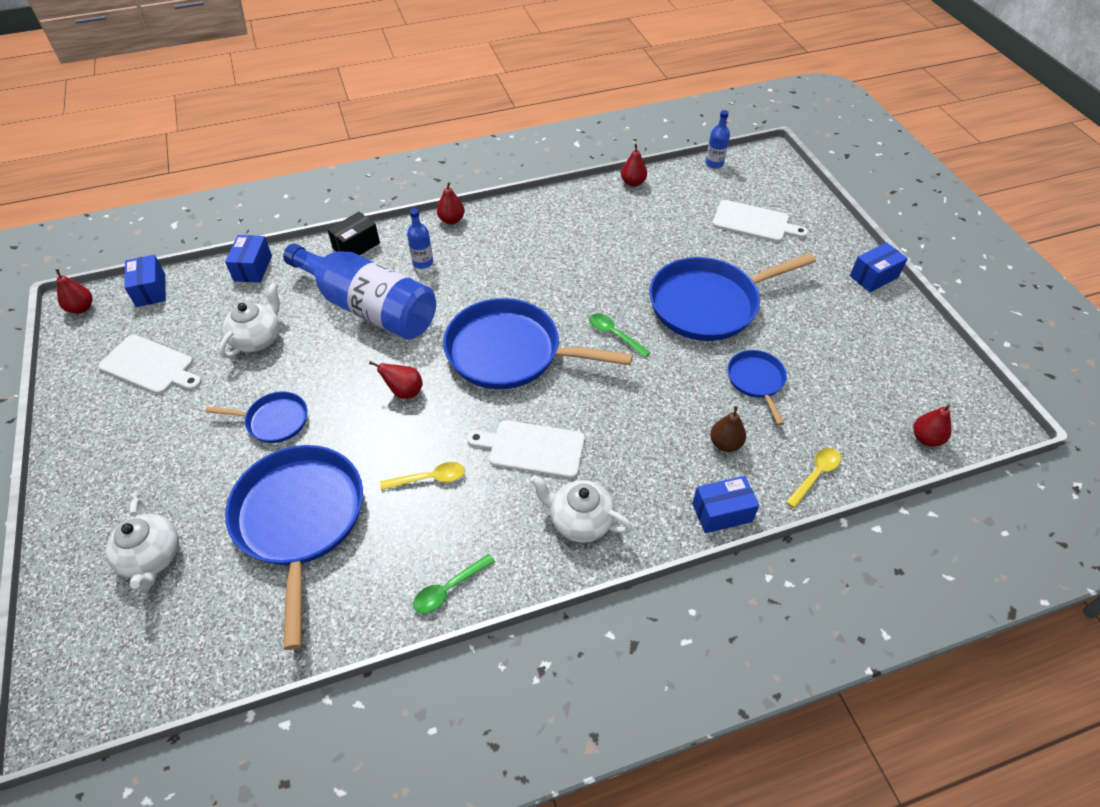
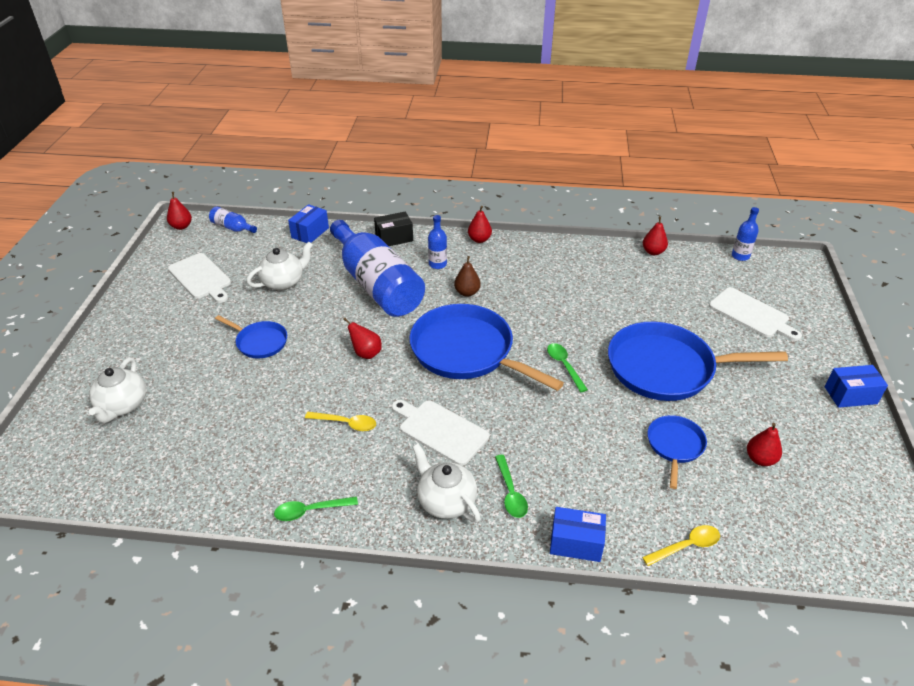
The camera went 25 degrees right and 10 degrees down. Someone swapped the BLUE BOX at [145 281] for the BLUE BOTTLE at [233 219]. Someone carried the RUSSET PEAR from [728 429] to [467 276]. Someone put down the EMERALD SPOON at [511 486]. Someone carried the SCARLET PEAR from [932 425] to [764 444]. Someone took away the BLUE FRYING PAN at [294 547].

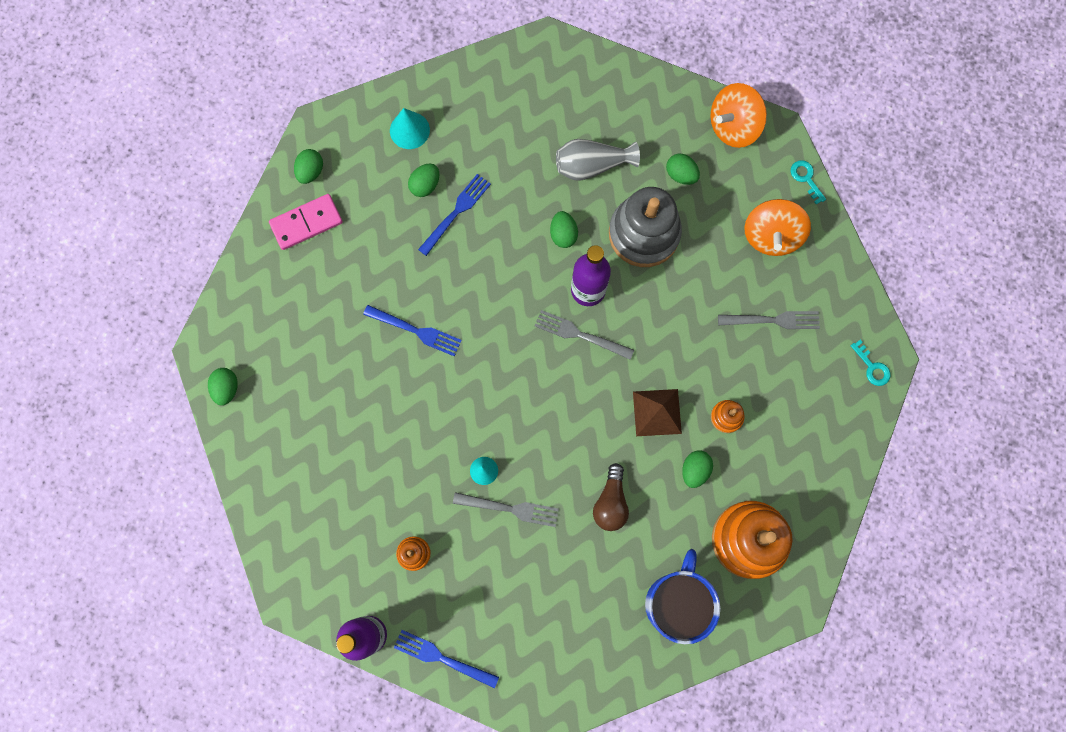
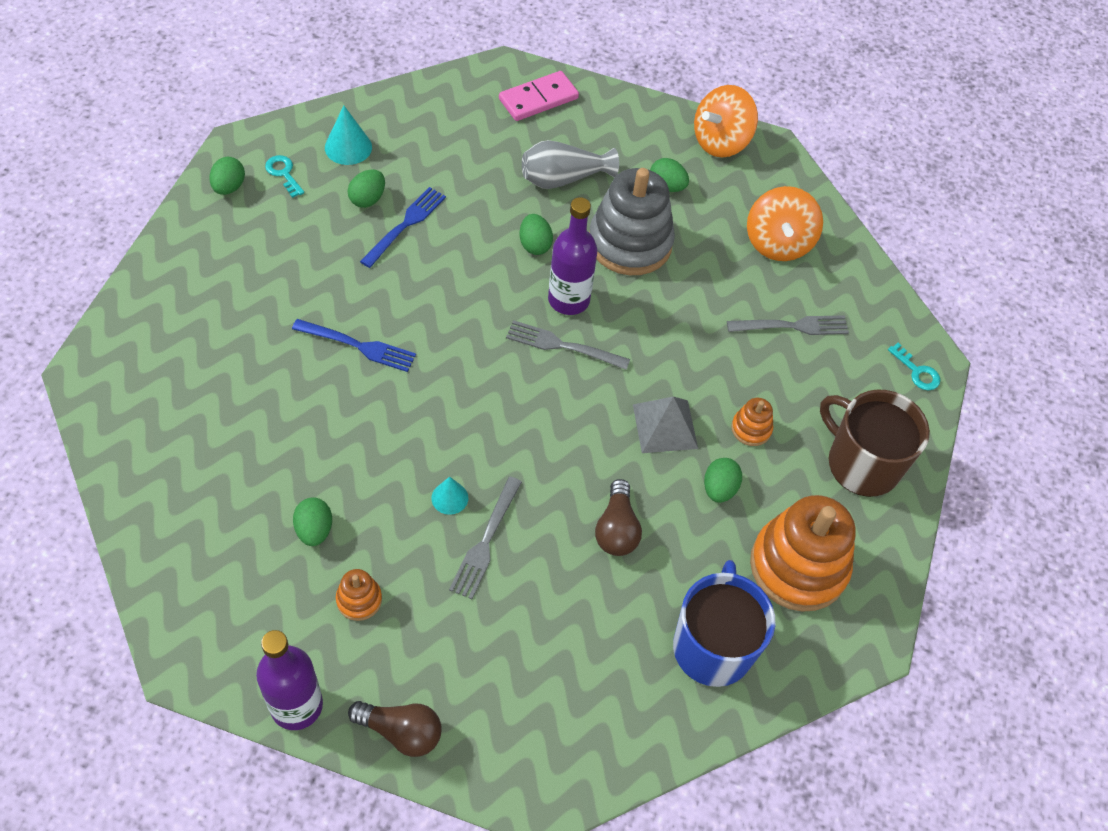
The camera went 10 degrees left and 20 degrees down. Someone carried the TURQUOISE KEY from [808 182] to [284 176]. Someone carried the EMERALD EGG SHAPE from [223 387] to [312 521]. Someone swapped the BLUE TABLE FORK at [446 659] for the RUSSET LIGHTBULB at [395 729]. Someone rotated the GREY TABLE FORK at [506 509] by 105 degrees clockwise. Someone carried the PINK DOMINO PIECE from [306 222] to [539 96]. Someone repainted the RUSSET PYRAMID at [657 412], which became the GREY PYRAMID at [665 424]. Someone put down the RUSSET TEA MUG at [875 443].

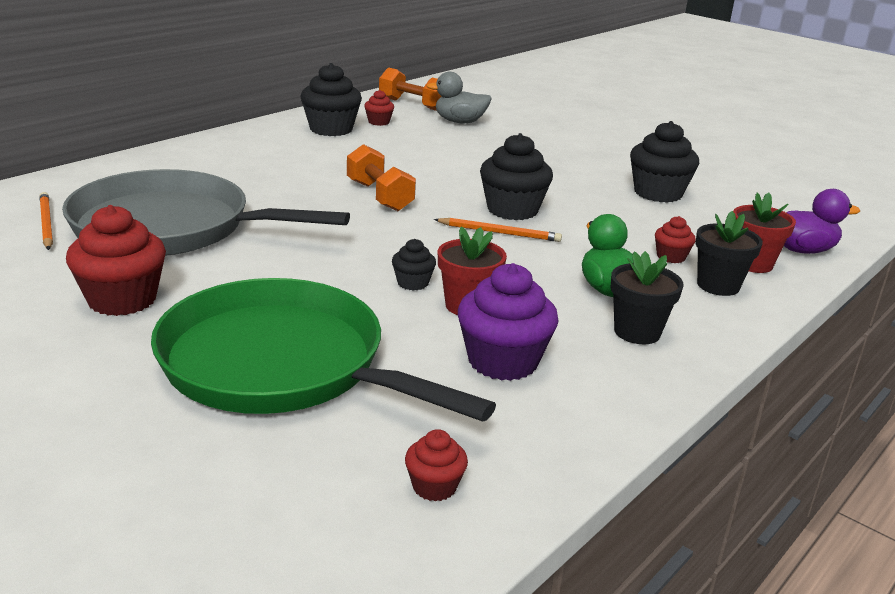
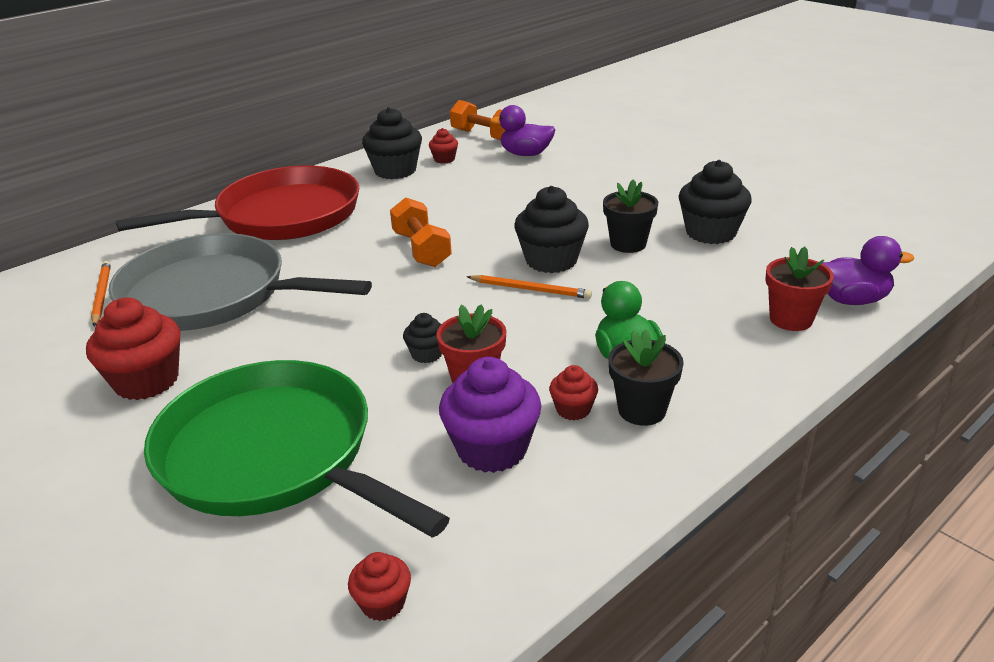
The camera went 10 degrees right and 5 degrees up. Someone put down the SCARLET FRYING PAN at [237 202]. Someone repainted the GREY TOY DUCK at [459 97], which became the ROYAL PURPLE TOY DUCK at [522 130]. Someone carried the SCARLET FAIRY CAKE from [675 239] to [573 392]. Someone carried the EBONY PLANT POT from [729 253] to [630 216].

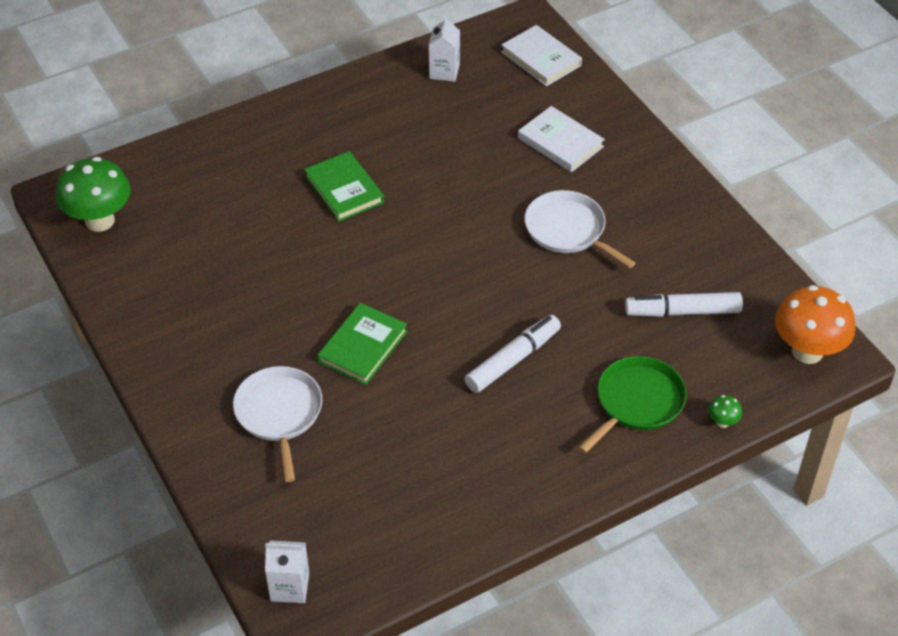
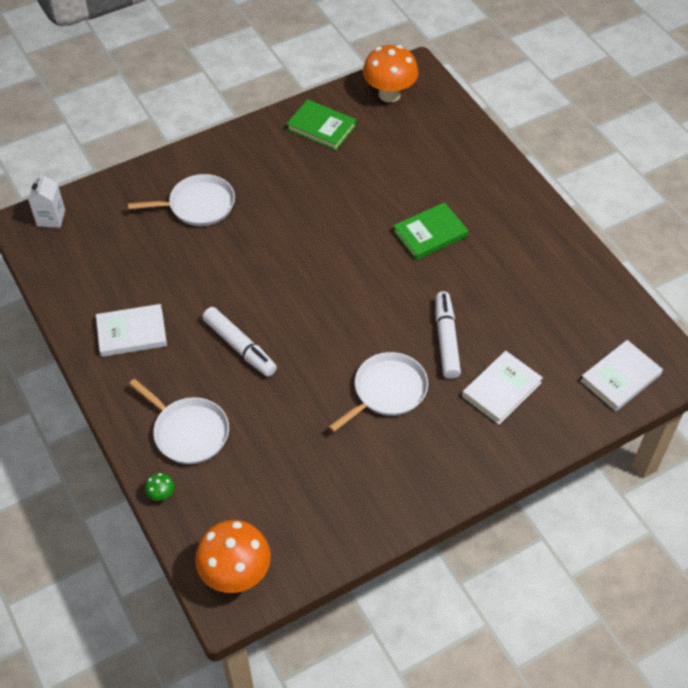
The camera went 90 degrees right and 5 degrees up. Someone put down the SNOW-WHITE BOOK at [131 330]. Someone repainted the EMERALD FRYING PAN at [632 405], which became the SNOW-WHITE FRYING PAN at [179 421]. Someone carried the EMERALD BOOK from [362 344] to [321 125]. Someone repainted the EMERALD MUSHROOM at [93 194], which became the ORANGE-COLOURED MUSHROOM at [391 73]. Someone carried the SNOW-WHITE FELT PEN from [684 304] to [448 335]. Someone took away the SNOW-WHITE CARTON at [444 49].

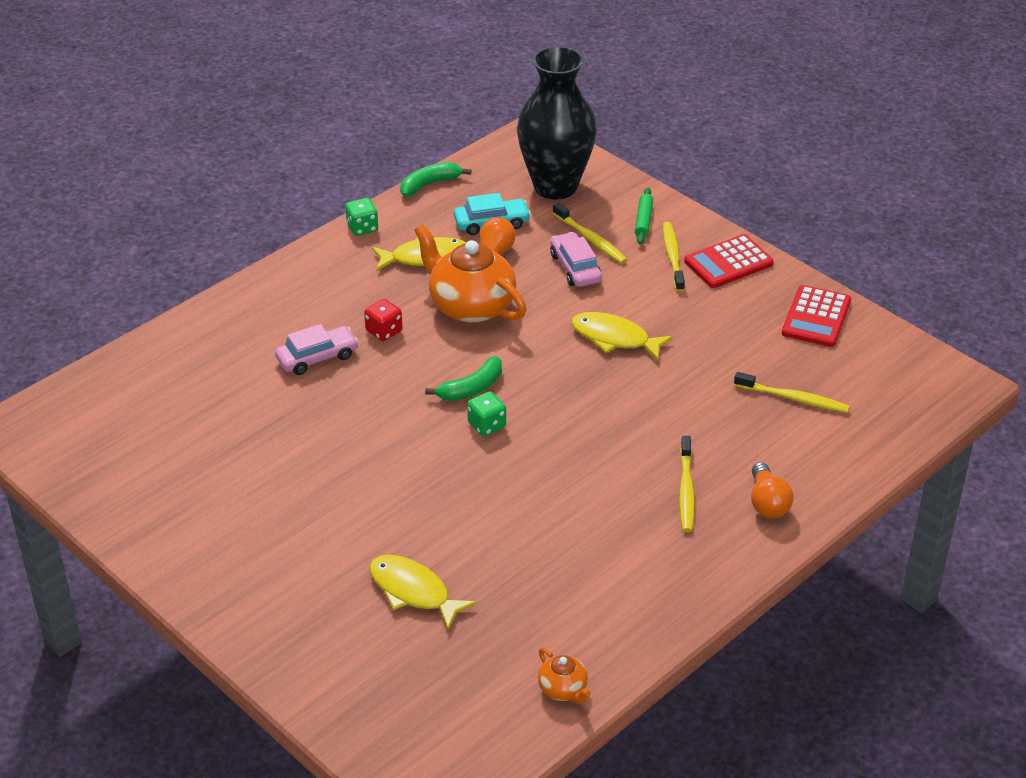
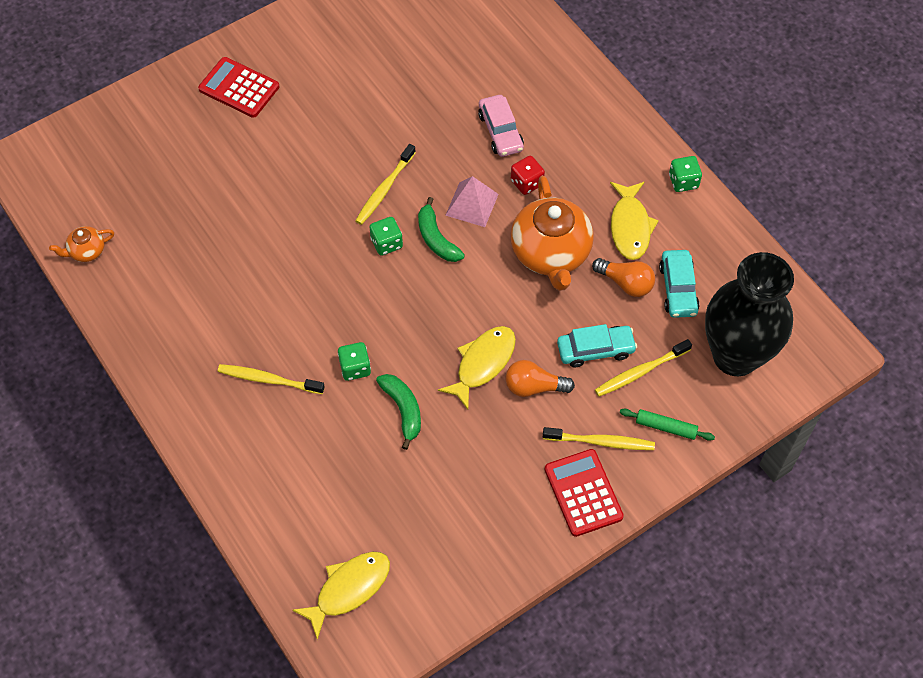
The camera went 100 degrees right and 20 degrees up. Someone carried the SCARLET CALCULATOR from [816 316] to [238 87]. Someone carried the YELLOW FISH FIGURE from [423 592] to [341 596]. Someone put down the EMERALD DICE at [354 361]. Someone carried the YELLOW TOOTHBRUSH from [792 392] to [385 184]. Someone carried the EMERALD BANANA from [435 179] to [398 412]. Someone put down the PINK PYRAMID at [472 201]. Someone carried the ORANGE-COLOURED LIGHTBULB from [772 490] to [540 378]. Someone rotated the ORANGE-COLOURED TEA POT at [470 273] by 120 degrees clockwise. Someone repainted the PINK CAR at [576 259], which became the TURQUOISE CAR at [597 345].

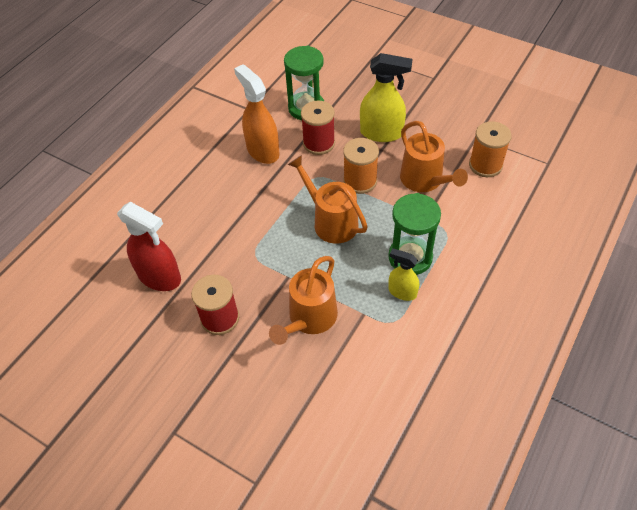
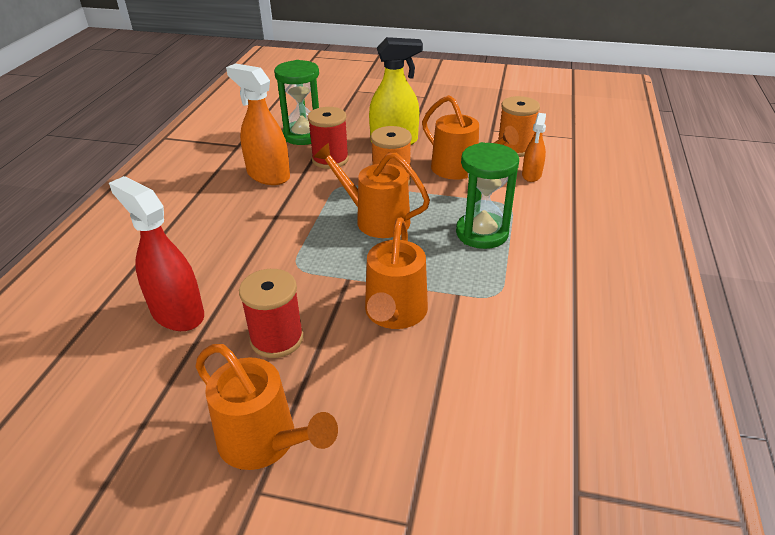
The camera went 20 degrees left and 15 degrees down. Someone rotated the SCARLET SPRAYER at [149 246] by 150 degrees counterclockwise. Someone put down the ORANGE-COLOURED SPRINKLING CAN at [266 407]. Someone put down the ORANGE-COLOURED SPRAYER at [534 147]. Someone took away the YELLOW SPRAYER at [403 274].

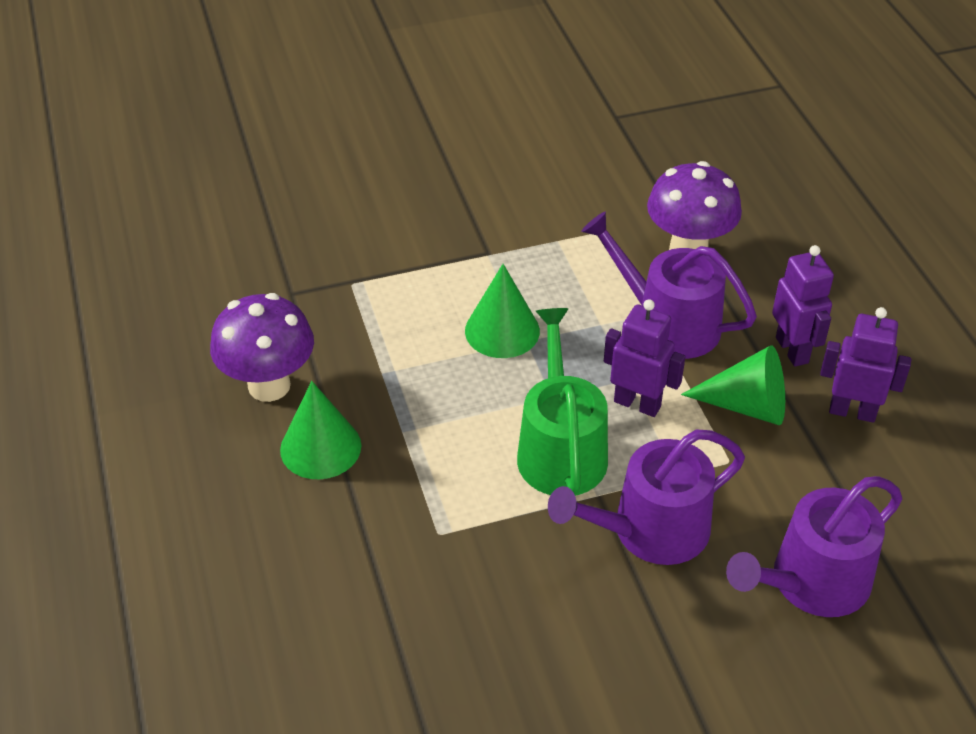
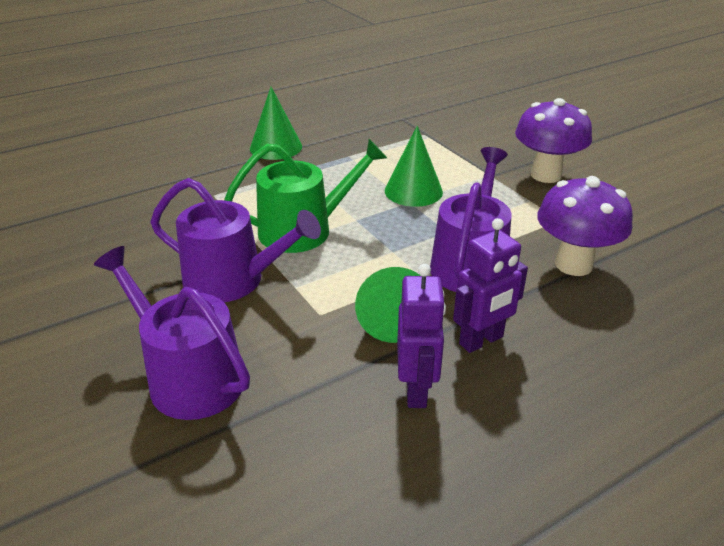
The camera went 75 degrees right and 10 degrees down. Someone rotated the ROYAL PURPLE SPRINKLING CAN at [646 497] by 150 degrees clockwise. Someone carried the ROYAL PURPLE MUSHROOM from [262 347] to [553 140]. Someone took away the ROYAL PURPLE ROBOT at [645 358].

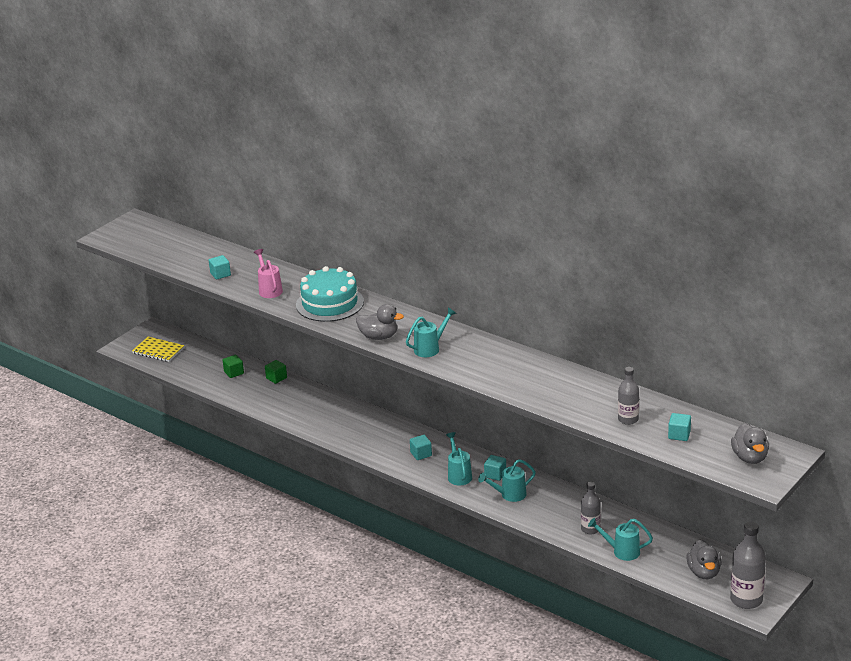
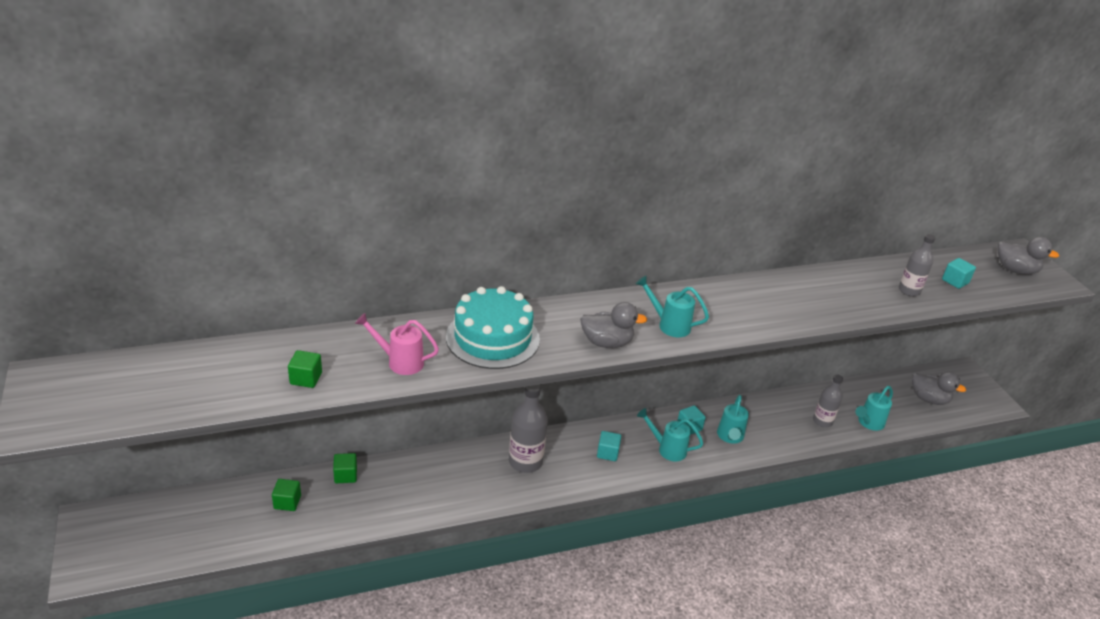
The camera went 60 degrees left and 5 degrees up. Someone repainted the TURQUOISE CUBE at [220 267], which became the EMERALD CUBE at [305 369]. Someone carried the GREY BOTTLE from [748 565] to [528 429]. Someone rotated the GREY TOY DUCK at [380 322] by 45 degrees clockwise. Someone rotated the TURQUOISE SPRINKLING CAN at [431 332] by 60 degrees counterclockwise. Someone took away the YELLOW NOTEPAD at [158 349].

